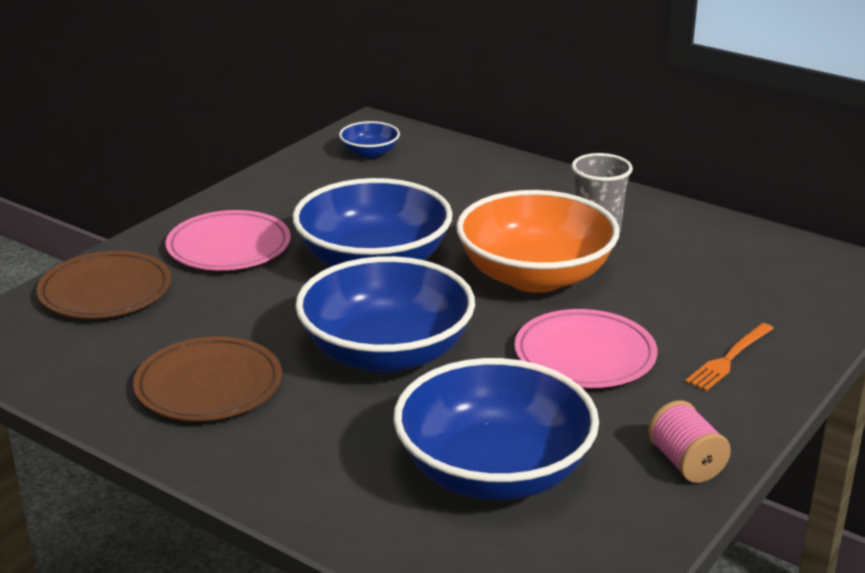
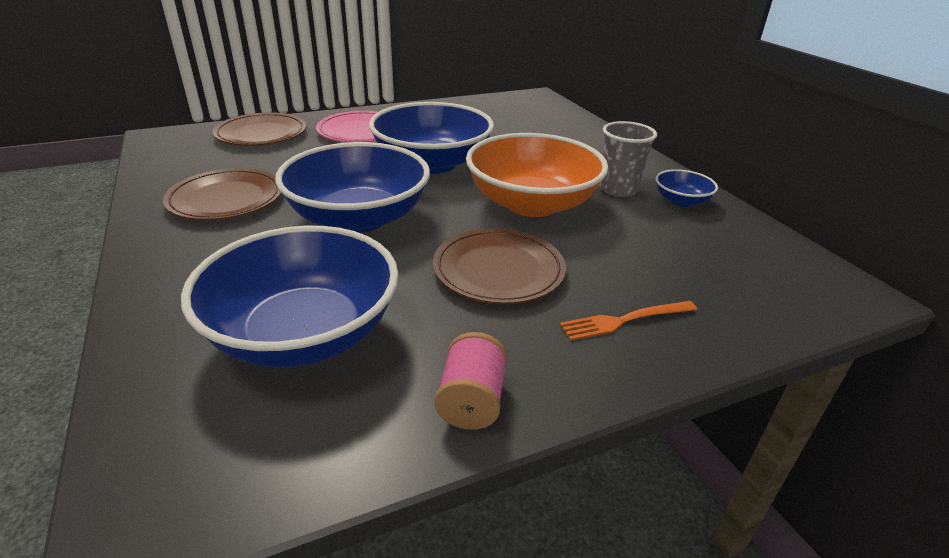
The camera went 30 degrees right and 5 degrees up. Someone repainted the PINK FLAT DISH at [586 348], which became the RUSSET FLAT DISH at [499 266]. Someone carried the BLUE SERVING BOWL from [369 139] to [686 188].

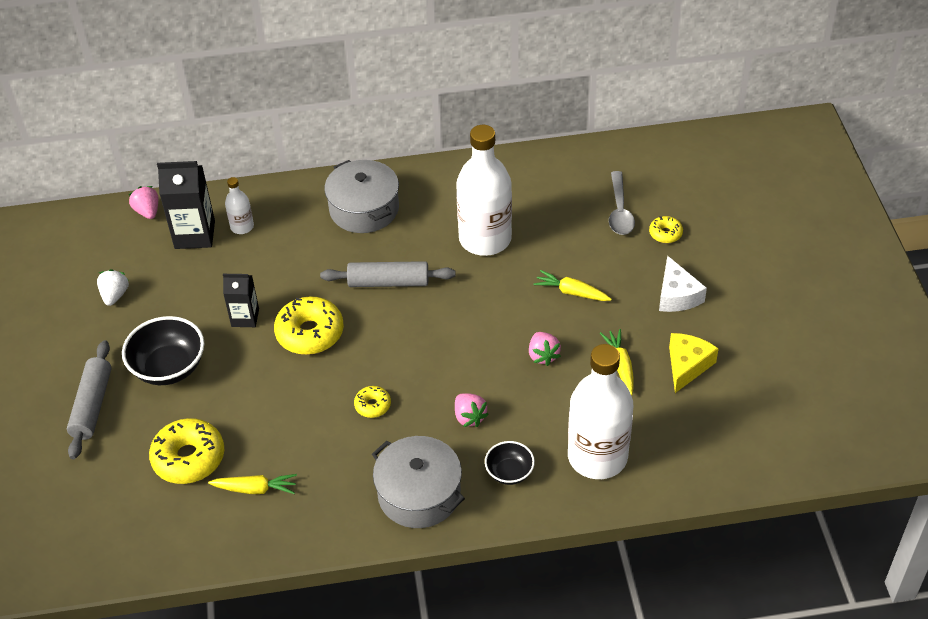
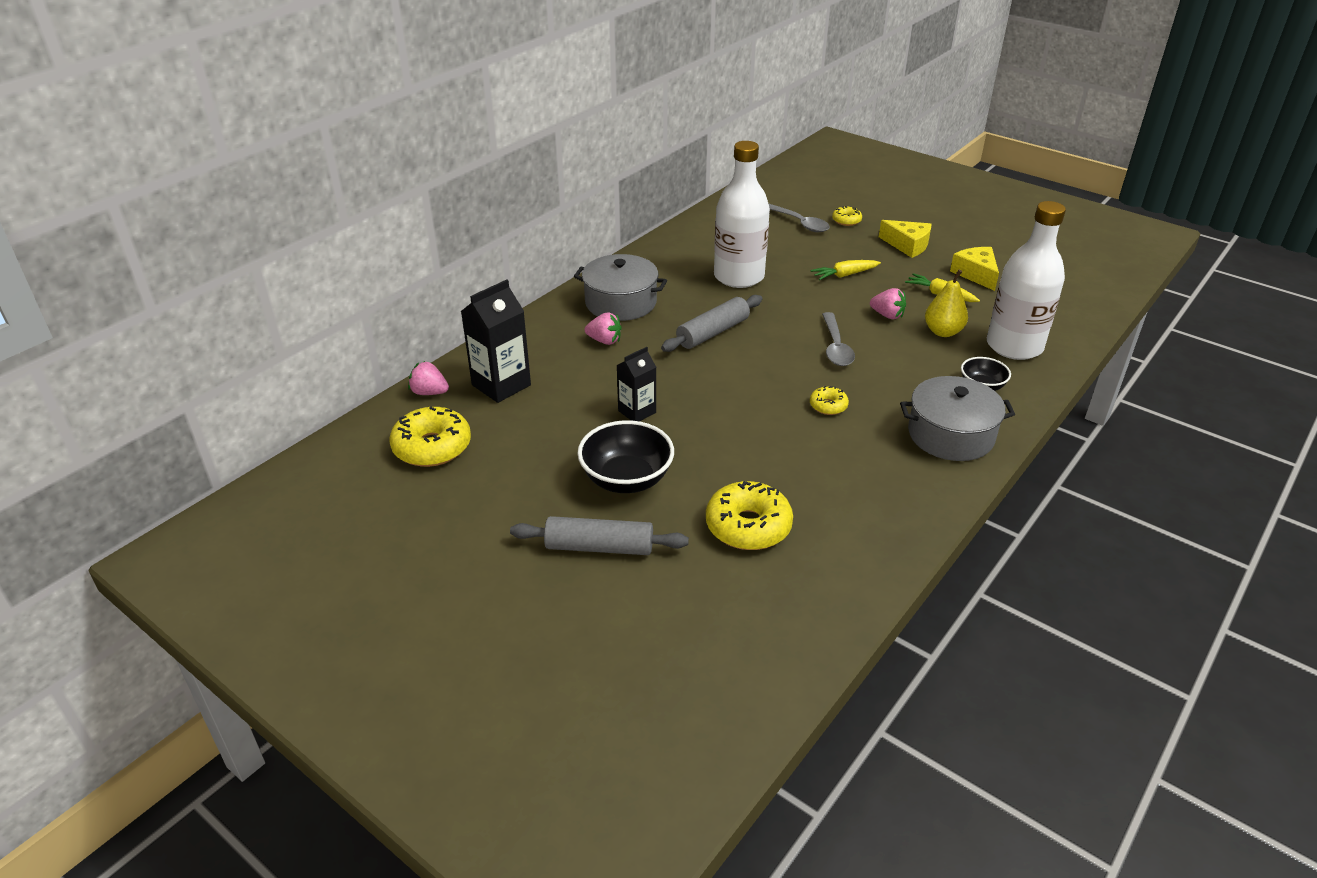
The camera went 45 degrees left and 10 degrees down. Someone carried the YELLOW DONUT from [309 325] to [430 437]. Someone rotated the GREY ROLLING PIN at [89 399] by 45 degrees counterclockwise. Someone carried the PINK BERRY from [472 410] to [603 329]. Someone put down the GREY SPOON at [838 339]. Someone repainted the SNOW-WHITE CHEESE at [683 283], which became the YELLOW CHEESE at [905 239]. Someone put down the YELLOW PEAR at [946 303]. Someone took away the SNOW-WHITE BERRY at [113 287]. Someone took away the YELLOW ROOT VEGETABLE at [252 484]. Someone took away the SNOW-WHITE BOTTLE at [239 205].

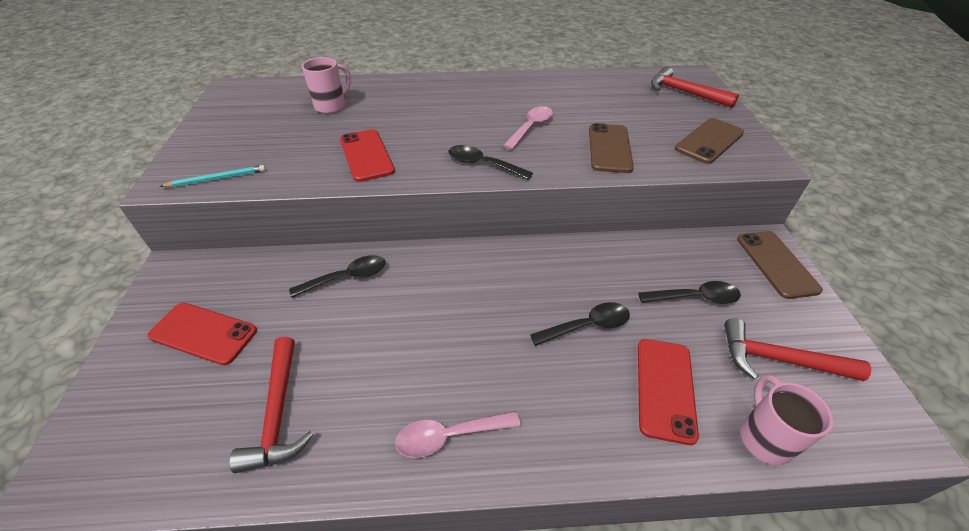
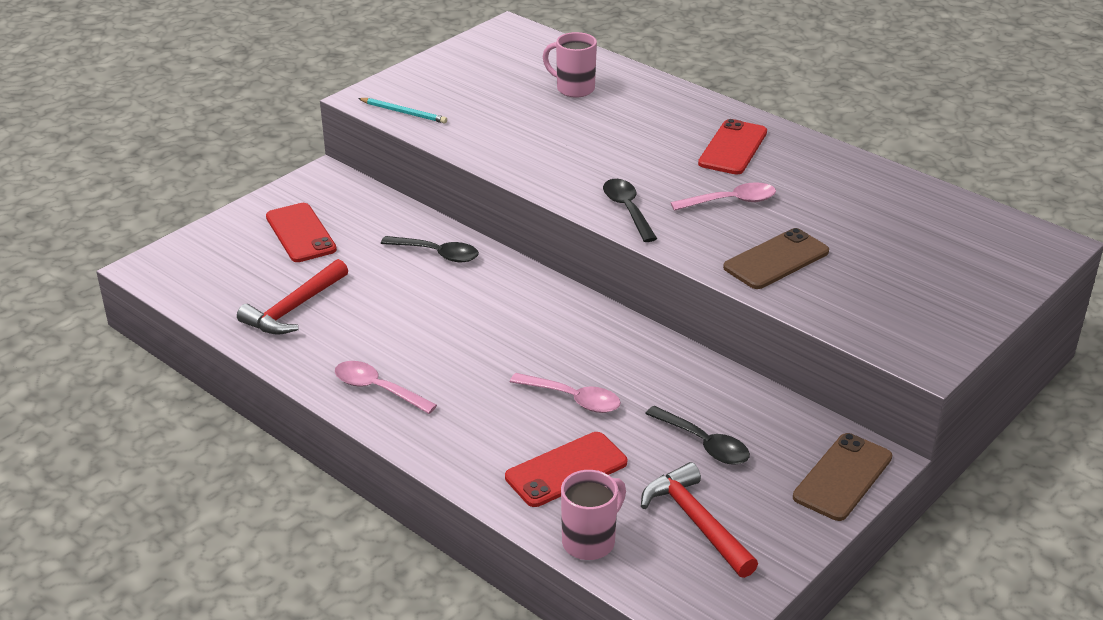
The camera went 45 degrees right and 10 degrees down. Someone repainted the EBONY SPOON at [580 324], which became the PINK SPOON at [565 393]. Someone rotated the PINK TEA MUG at [326 85] by 150 degrees counterclockwise. Someone carried the SCARLET MOBILE PHONE from [367 155] to [732 147]. Someone took away the SCARLET HAMMER at [695 87]. Someone took away the RUSSET MOBILE PHONE at [709 141].

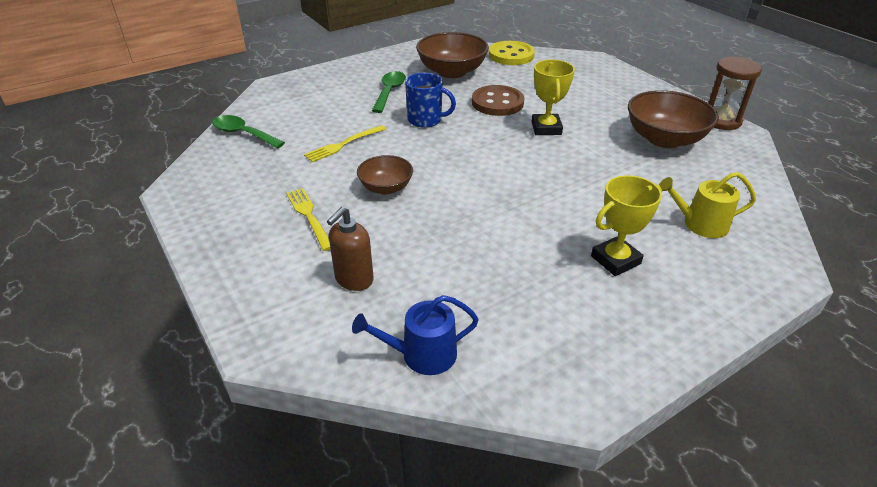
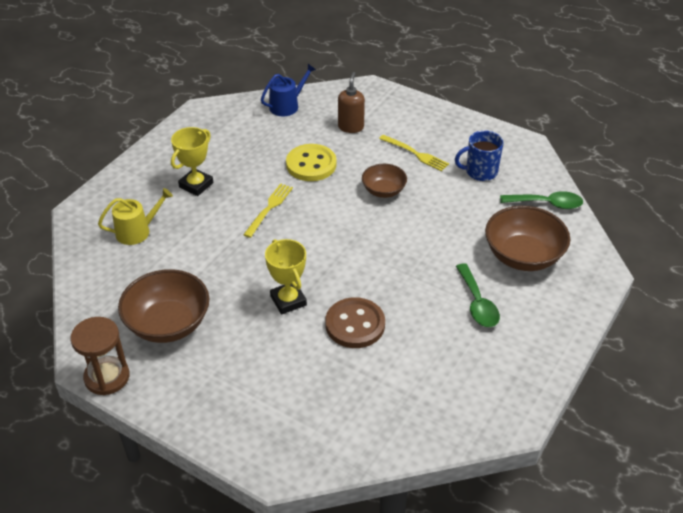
The camera went 155 degrees right and 5 degrees up. Someone carried the YELLOW TABLE FORK from [345 143] to [268 210]. Someone carried the YELLOW BUTTON from [512 53] to [311 162]. Someone carried the BLUE TEA MUG from [430 100] to [479 155]. Someone carried the RUSSET SERVING BOWL from [452 55] to [527 238].

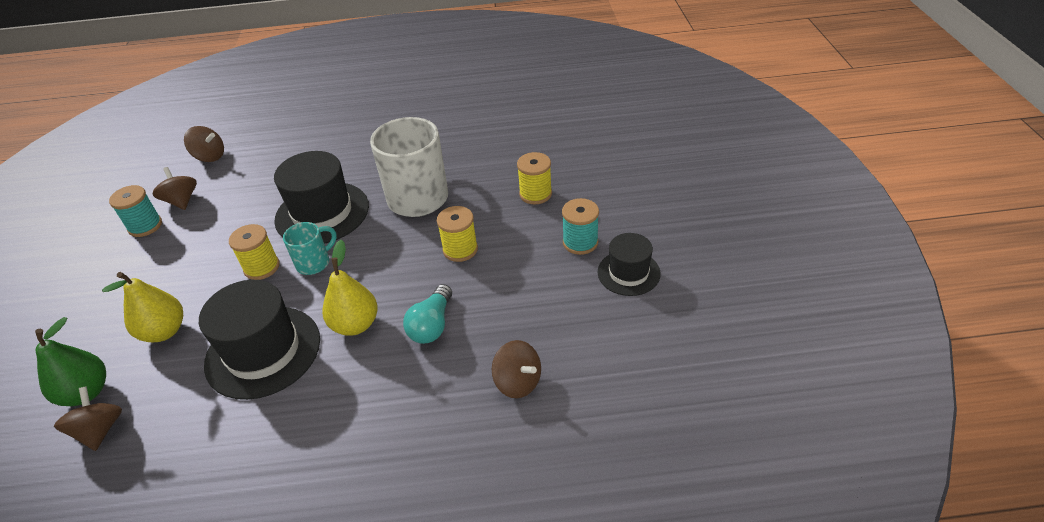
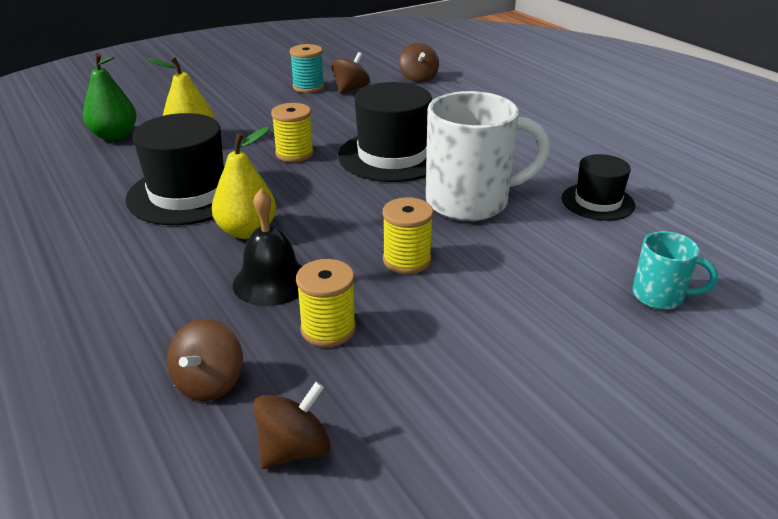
The camera went 60 degrees right and 10 degrees down. Someone swapped the TURQUOISE LIGHTBULB at [427 314] for the EBONY SCHOOL BELL at [267 247]. Someone carried the RUSSET SPINNING TOP from [88 418] to [292 425]. Someone carried the YELLOW REEL OF THREAD from [534 178] to [326 303]. Someone carried the EBONY TOP HAT from [629 264] to [598 187]. Someone carried the TURQUOISE TEA MUG from [310 248] to [675 270]. Someone took away the TURQUOISE REEL OF THREAD at [580 226].

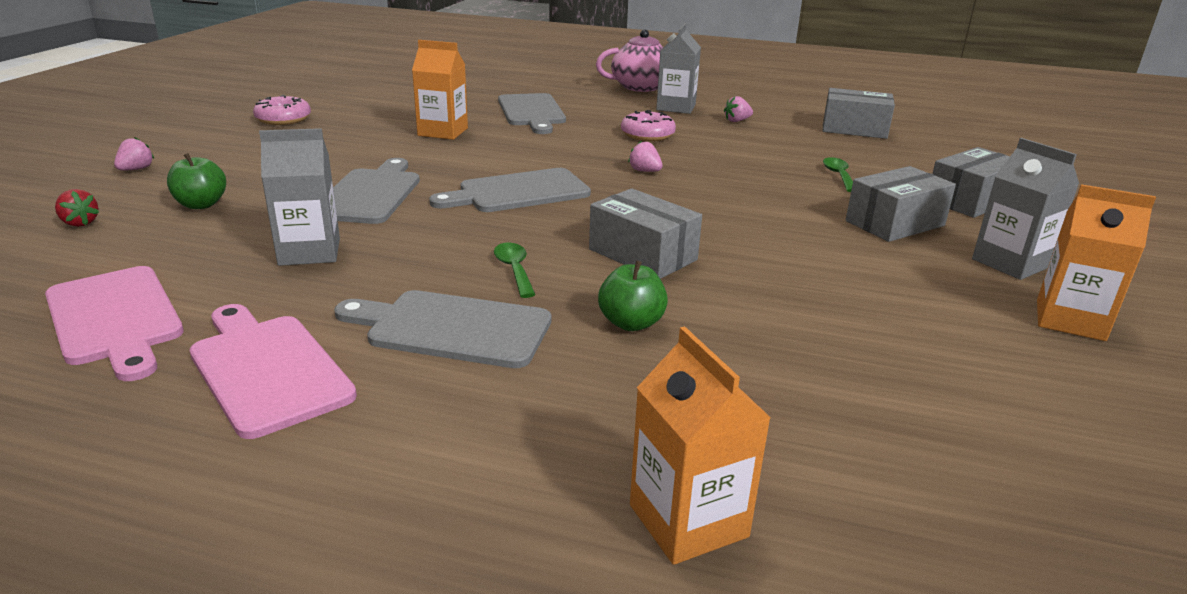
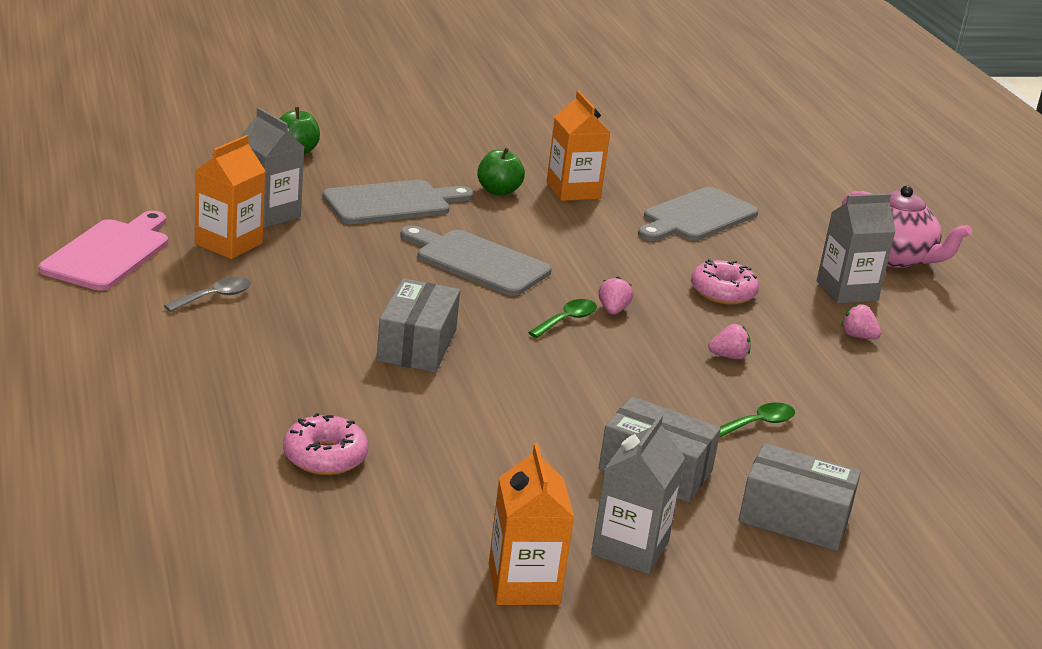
The camera went 55 degrees right and 0 degrees up. Someone swapped the GREY BREAD BOARD at [443 329] for the GREY SPOON at [207 294]. Someone carried the ORANGE-COLOURED CARTON from [700 445] to [230 197]. Someone carried the PINK DONUT from [282 110] to [325 444]. Someone carried the EMERALD APPLE FRUIT from [633 296] to [501 172]. Someone carried the EMERALD SPOON from [515 270] to [562 318]. Someone carried the PINK BERRY from [134 153] to [729 341]. Someone took away the PINK BREAD BOARD at [114 323]. Someone took away the SCARLET BERRY at [77 208]. Someone took away the GREY BOX at [859 113].

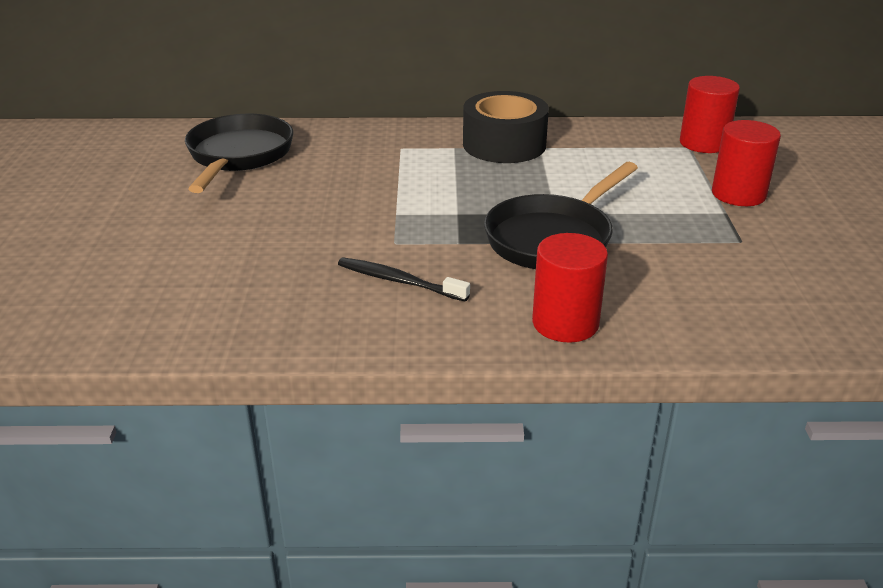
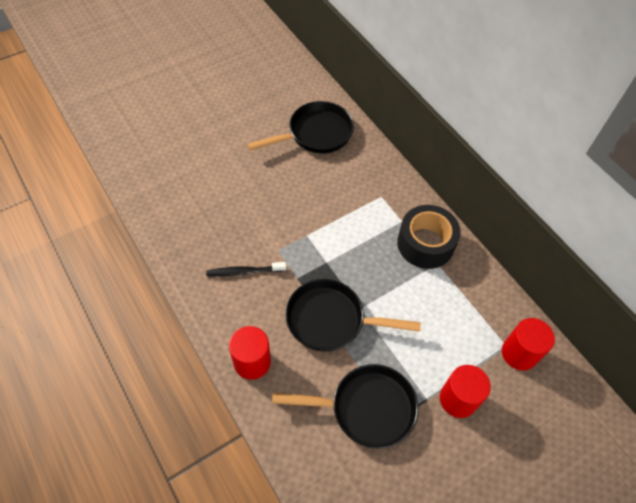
The camera went 55 degrees right and 25 degrees up. Someone rotated the EBONY TOOTHBRUSH at [404 279] by 90 degrees counterclockwise. Someone put down the EBONY FRYING PAN at [345 406].

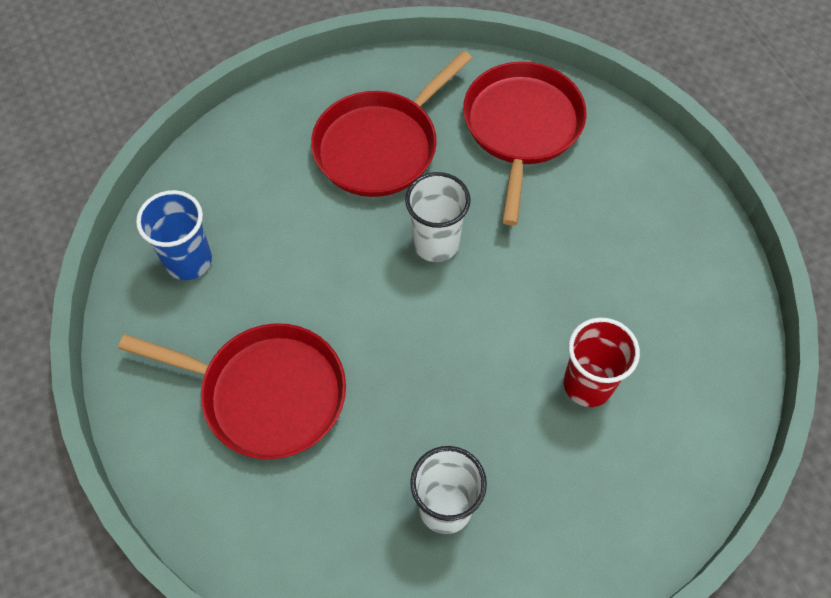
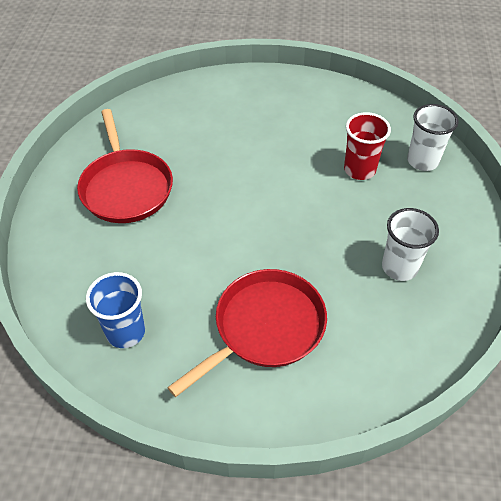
The camera went 60 degrees left and 10 degrees down. Someone carried the SNOW-WHITE CUP from [437 217] to [433 137]. Someone took away the SCARLET FRYING PAN at [524 144].

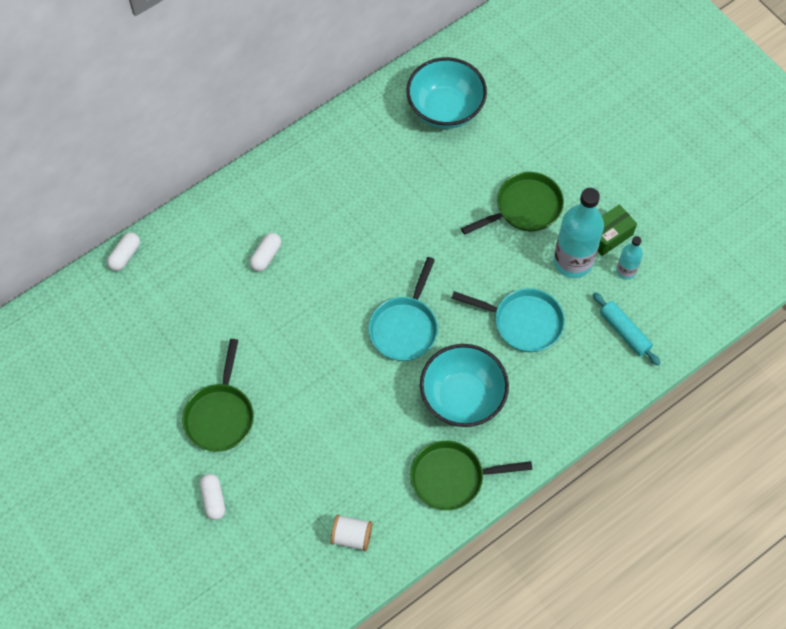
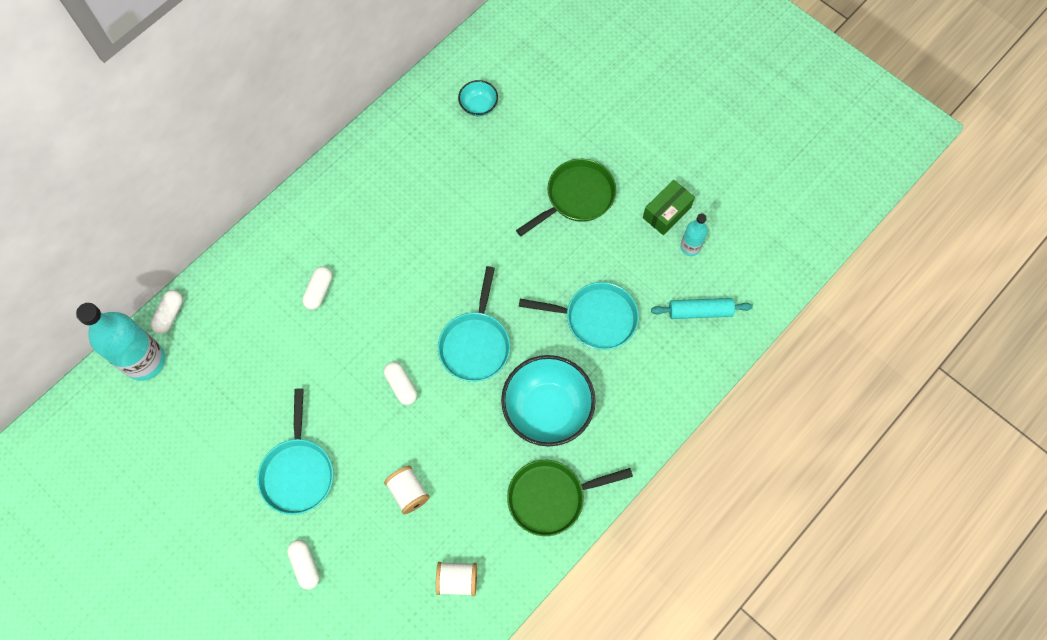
The camera went 10 degrees left and 5 degrees up. Someone carried the TURQUOISE BOTTLE from [578 233] to [120 342]. Someone repainted the EMERALD FRYING PAN at [218 395], which became the TURQUOISE FRYING PAN at [295 452]. Someone put down the SNOW-WHITE PILL at [400 383]. Someone put down the SNOW-WHITE REEL OF THREAD at [407 490]. Someone scaled the TURQUOISE SERVING BOWL at [446 93] by 0.48. Someone rotated the TURQUOISE ROLLING PIN at [627 329] by 45 degrees counterclockwise.

